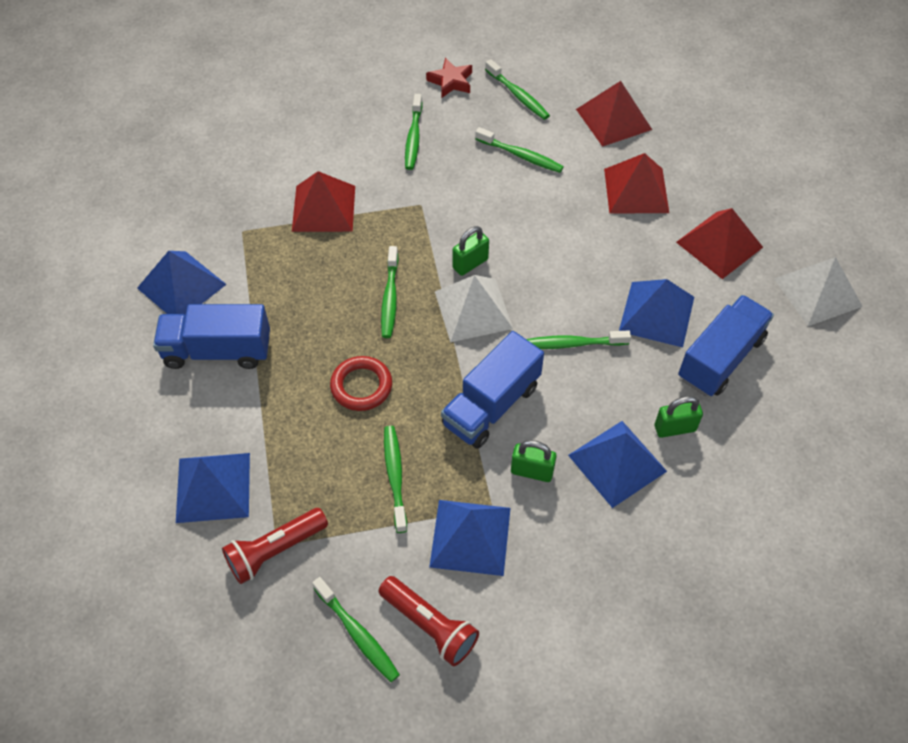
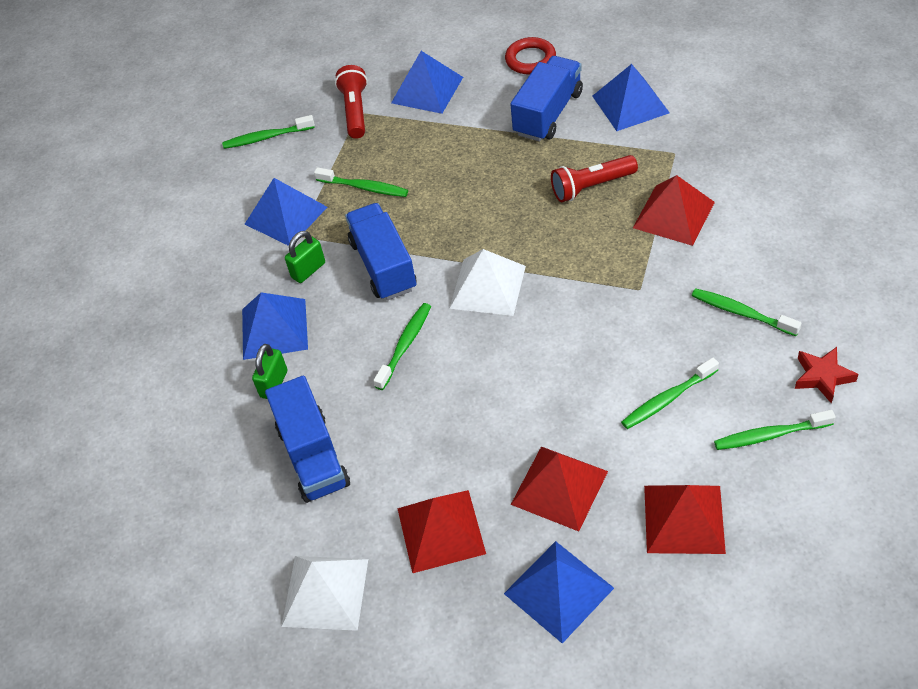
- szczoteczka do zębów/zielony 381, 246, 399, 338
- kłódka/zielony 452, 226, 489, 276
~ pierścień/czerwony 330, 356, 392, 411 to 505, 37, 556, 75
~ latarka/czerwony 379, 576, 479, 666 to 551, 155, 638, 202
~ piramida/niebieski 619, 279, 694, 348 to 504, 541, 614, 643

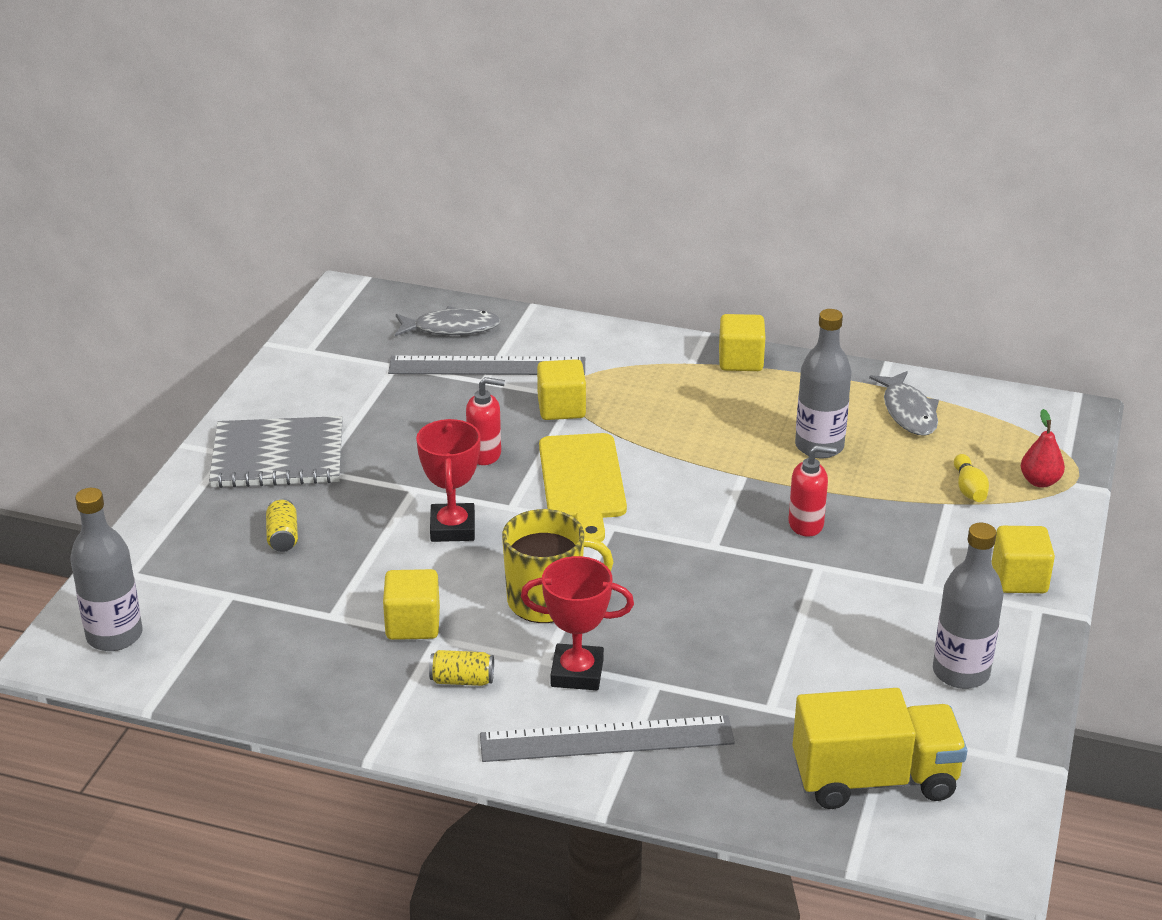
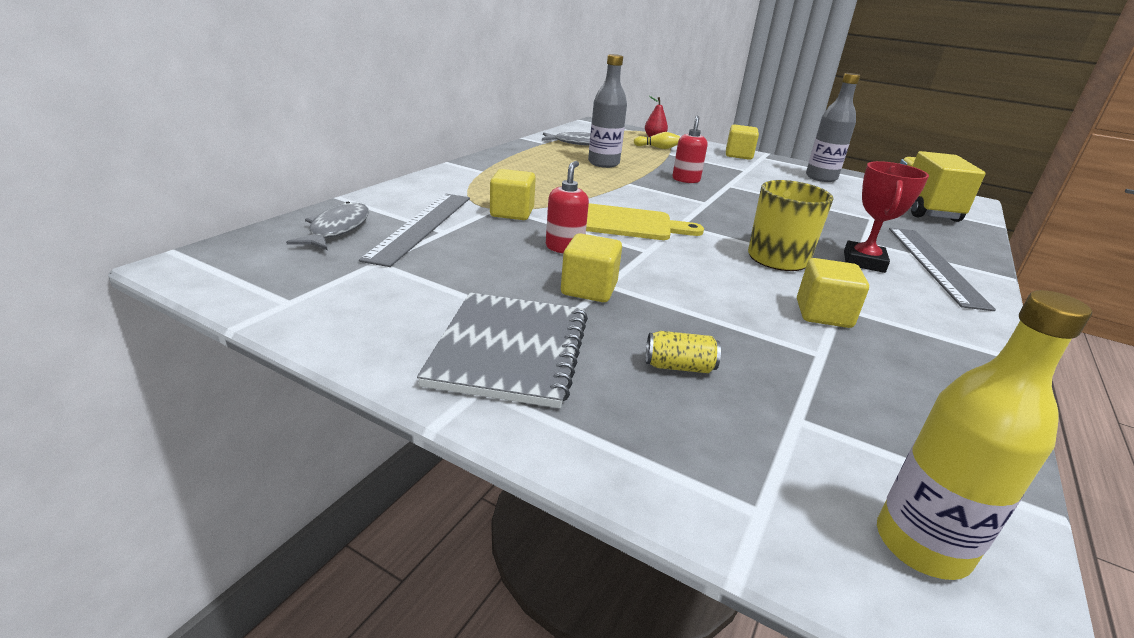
- puchar/czerwony 416, 419, 481, 542
- puszka/żółty 429, 650, 494, 686
~ sześcian/żółty 719, 314, 765, 371 to 561, 233, 622, 302
~ butelka/szary 70, 488, 142, 651 to butelka/żółty 877, 290, 1092, 580

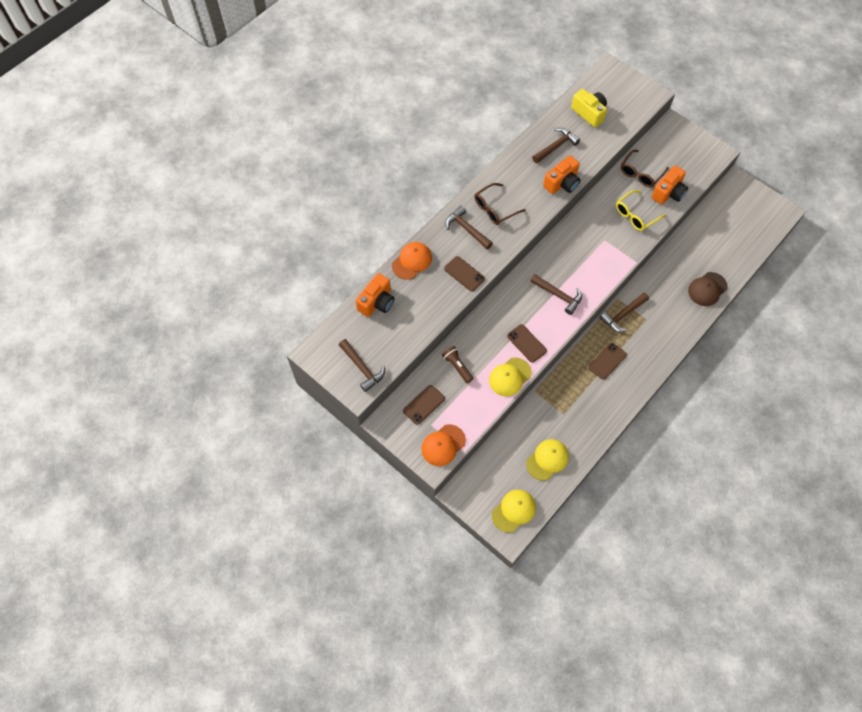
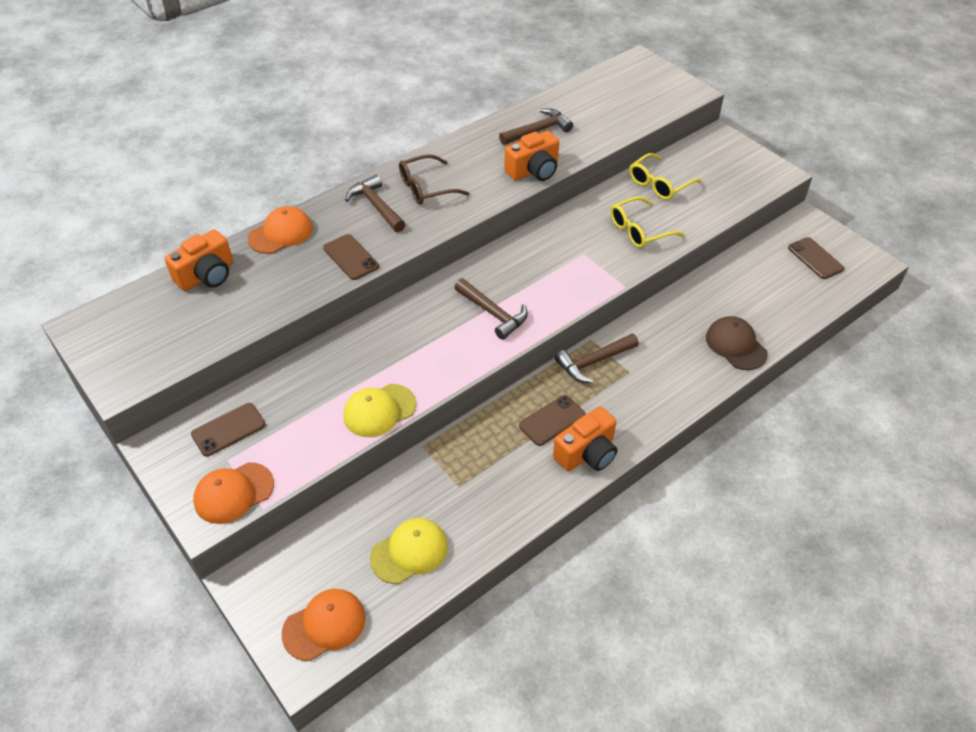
- młotek/brązowy 339, 339, 385, 392
- latarka/brązowy 442, 346, 473, 383
- aparat fotograficzny/żółty 571, 89, 607, 127
~ telefon/brązowy 507, 324, 547, 363 to 788, 237, 844, 279
~ aparat fotograficzny/pomarańczowy 651, 165, 688, 205 to 553, 406, 617, 471
~ czapka/żółty 492, 489, 536, 533 to czapka/pomarańczowy 282, 589, 366, 661
~ okulary/brązowy 621, 150, 669, 187 to okulary/żółty 629, 153, 701, 200
~ czapka/brązowy 688, 272, 728, 306 = 706, 316, 768, 370 90 degrees clockwise

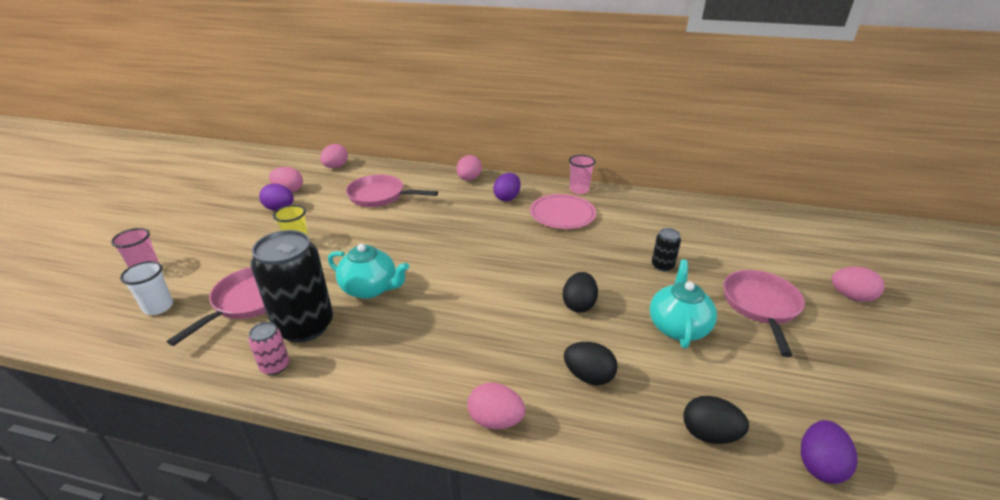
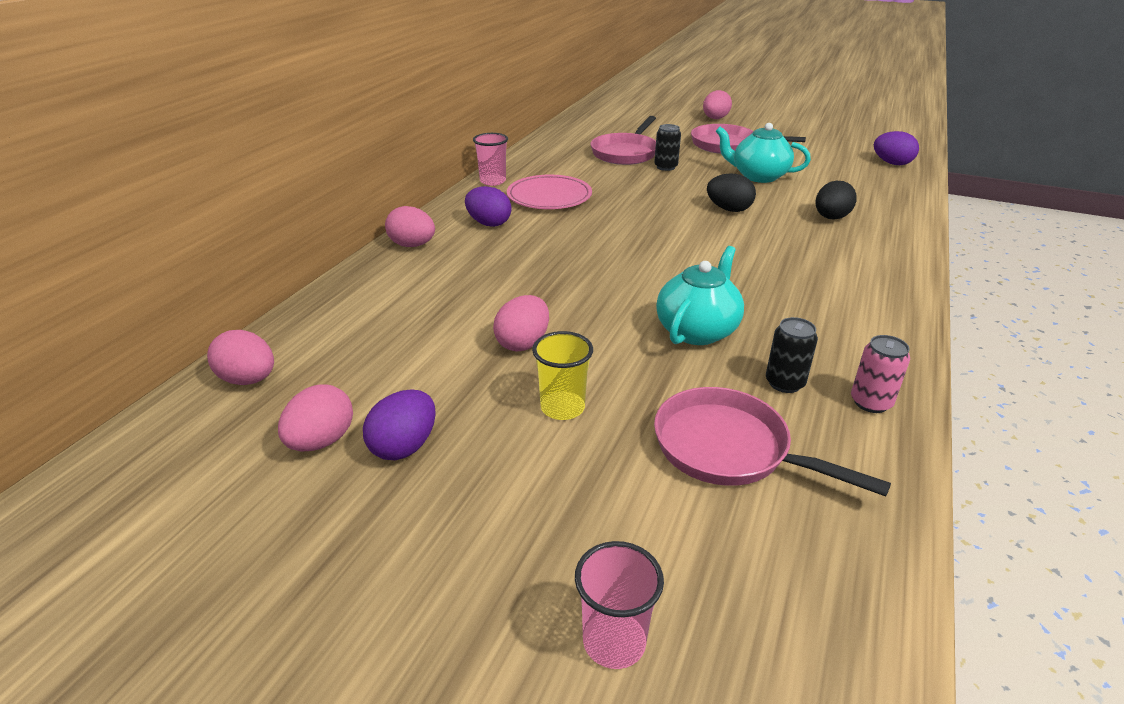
- szklanka/biały 120, 261, 173, 315
- jajko/czarny 683, 396, 749, 444
~ patelnia/różowy 346, 175, 438, 207 to 591, 116, 656, 165
~ jajko/różowy 468, 383, 526, 429 to 493, 295, 549, 352
~ puszka/czarny 251, 230, 333, 343 = 766, 317, 818, 393 x0.46

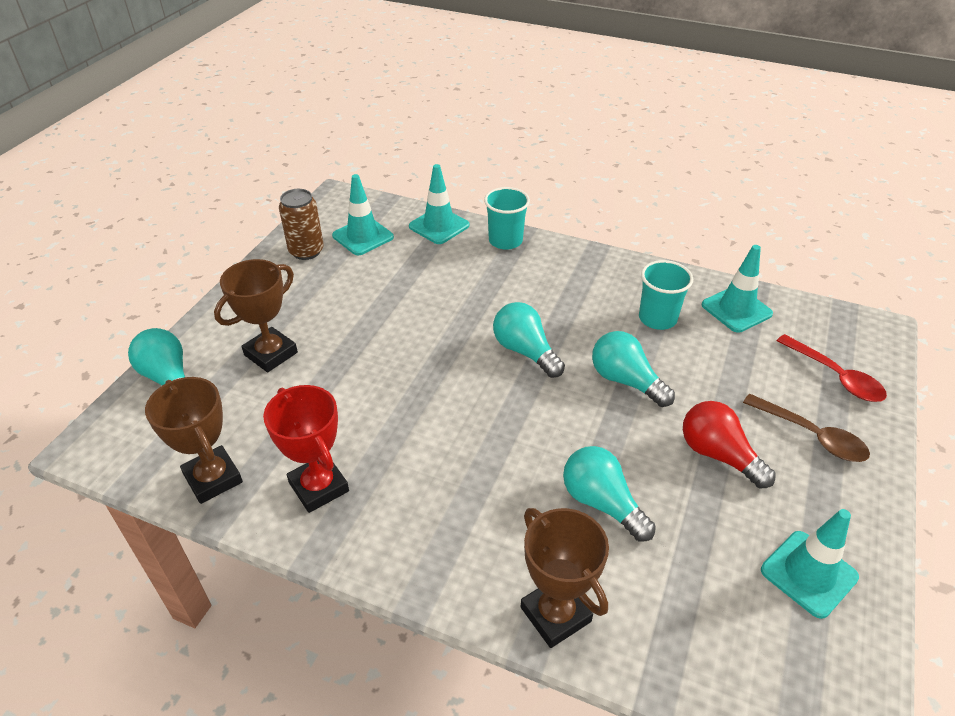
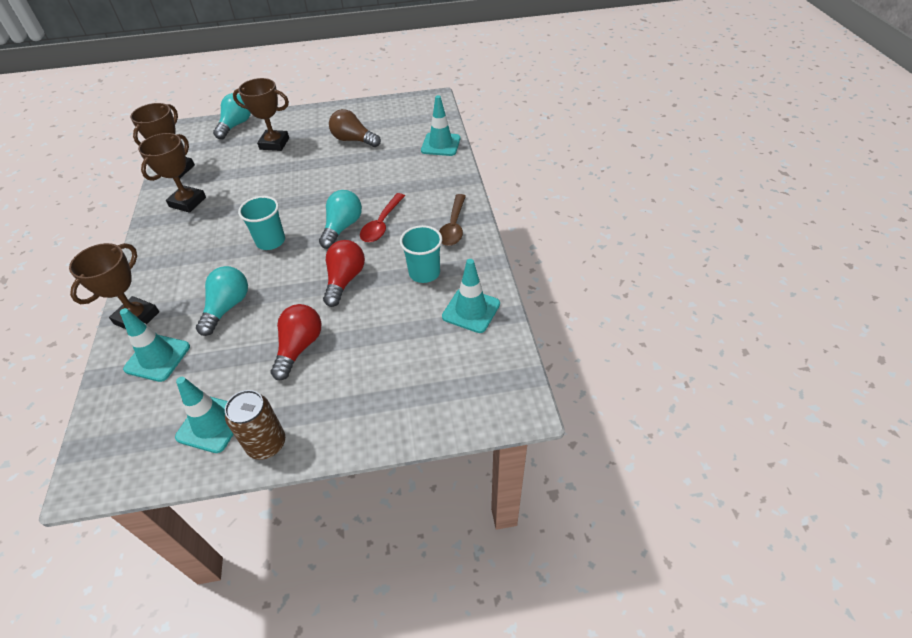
+ żarówka/brązowy 329, 109, 381, 147
~ puszka/brązowy 279, 189, 324, 260 to 225, 390, 285, 460
~ pachołek/turkusowy 332, 174, 394, 255 to 120, 308, 190, 382
~ szklanka/turkusowy 484, 187, 530, 250 to 238, 196, 285, 250
~ łyżka/brązowy 743, 394, 870, 462 to 439, 194, 466, 246
~ łyżka/czerwony 777, 334, 887, 402 to 360, 193, 405, 242
~ puchar/czerwony 263, 385, 349, 513 to puchar/brązowy 138, 133, 206, 213
~ żarówka/turkusowy 592, 331, 675, 407 to żarówka/czerwony 323, 240, 365, 307

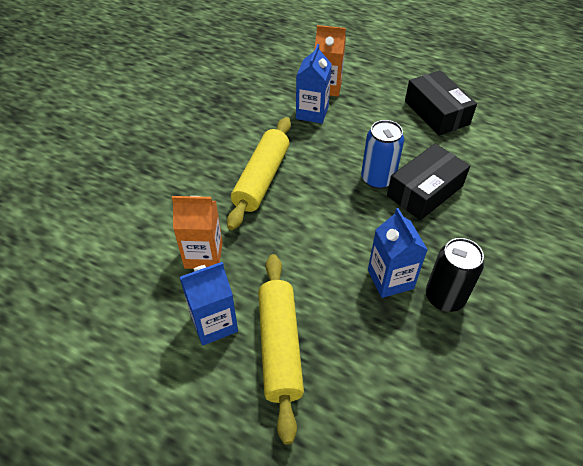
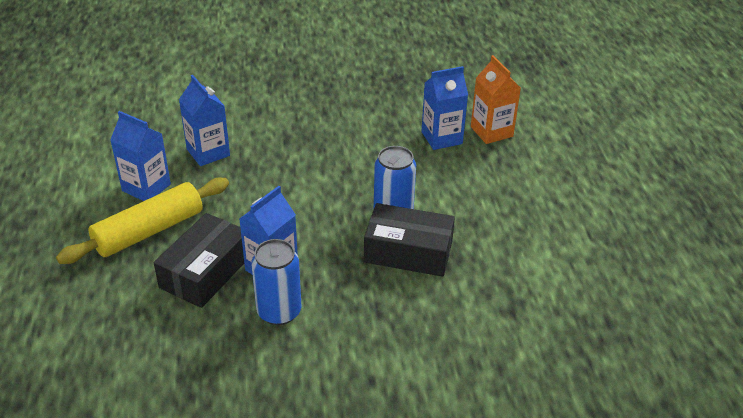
- wałek do ciasta/żółty 227, 117, 291, 230
~ pudełko/czarny 405, 70, 477, 136 to 154, 213, 244, 308
~ karton mleka/pomarańczowy 172, 196, 223, 269 to karton mleka/niebieski 179, 75, 230, 166
~ puszka/czarny 426, 238, 484, 312 to puszka/niebieski 251, 239, 301, 325

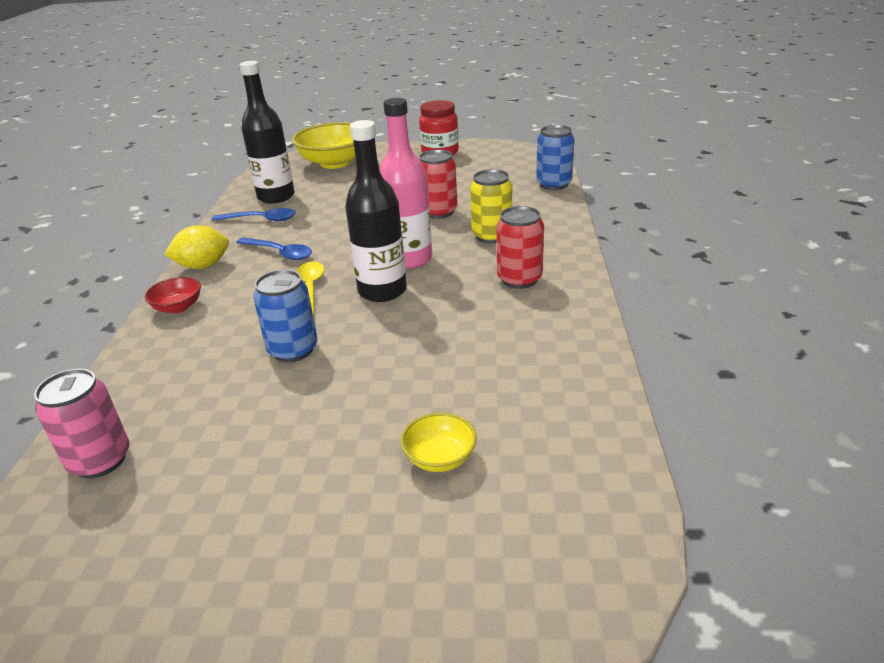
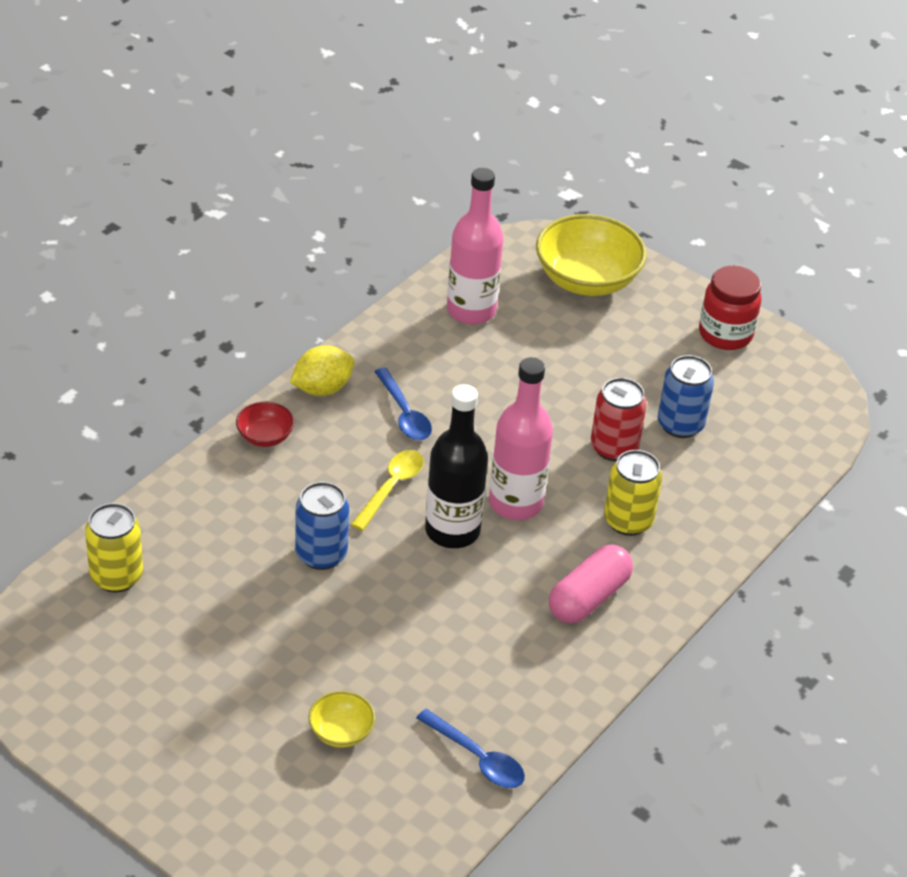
~ łyżka/niebieski 211, 208, 296, 221 to 416, 709, 525, 788
~ puszka/niebieski 536, 125, 575, 190 to 658, 355, 714, 438
~ puszka/czerwony 496, 206, 544, 289 to kapsułka/różowy 549, 544, 633, 624
~ puszka/różowy 34, 368, 130, 479 to puszka/żółty 85, 503, 143, 592
~ butelka/czarny 239, 61, 295, 204 to butelka/różowy 447, 168, 504, 324
~ cytryna/żółty 164, 225, 229, 269 = 290, 345, 354, 396 45 degrees counterclockwise

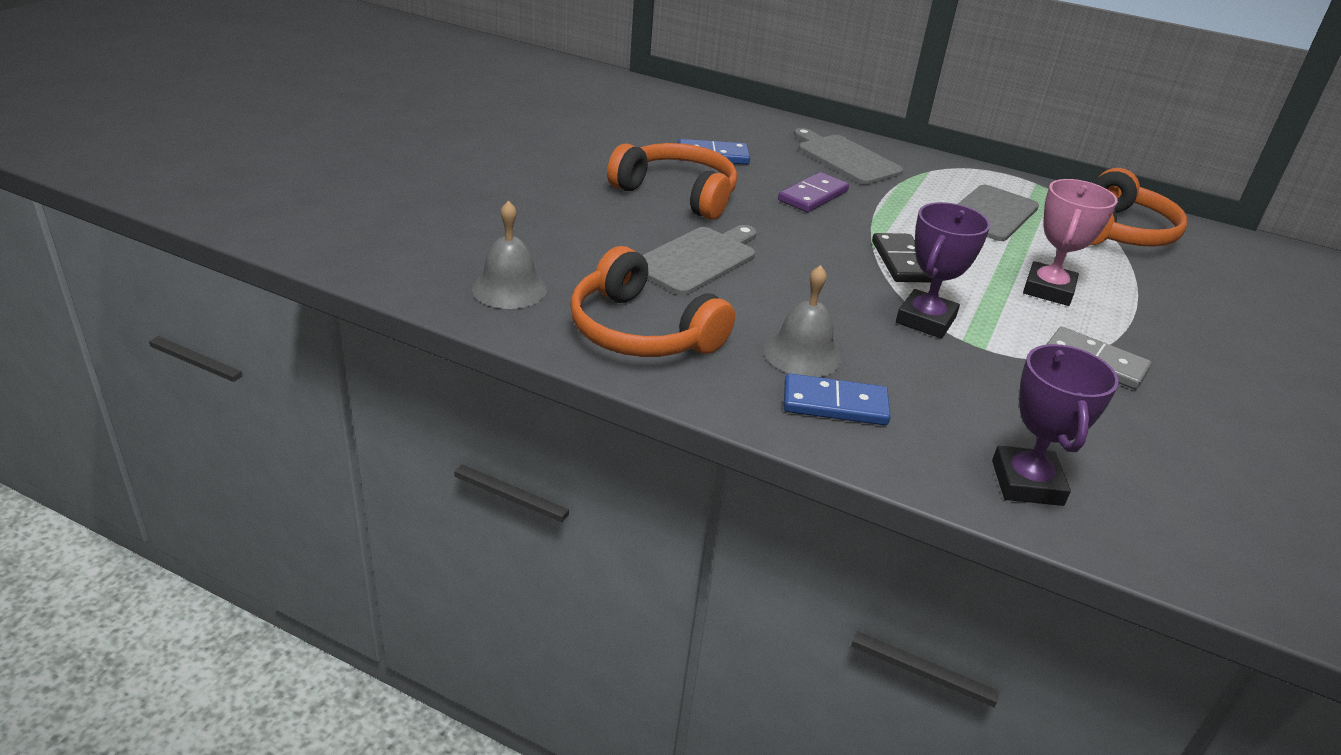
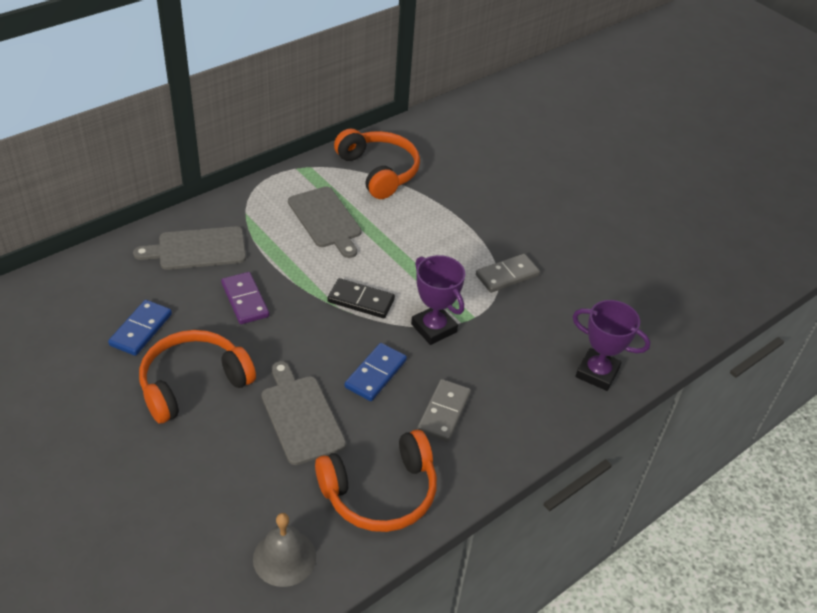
- puchar/różowy 1023, 179, 1118, 306
~ kostka domina/niebieski 784, 373, 891, 425 to 344, 343, 407, 401
~ dzwonek/szary 764, 265, 842, 377 to kostka domina/szary 417, 379, 471, 442

